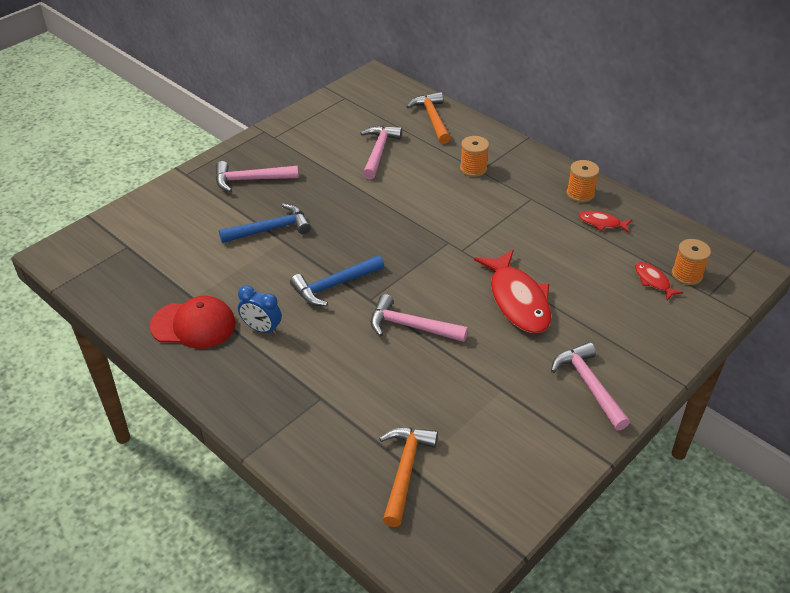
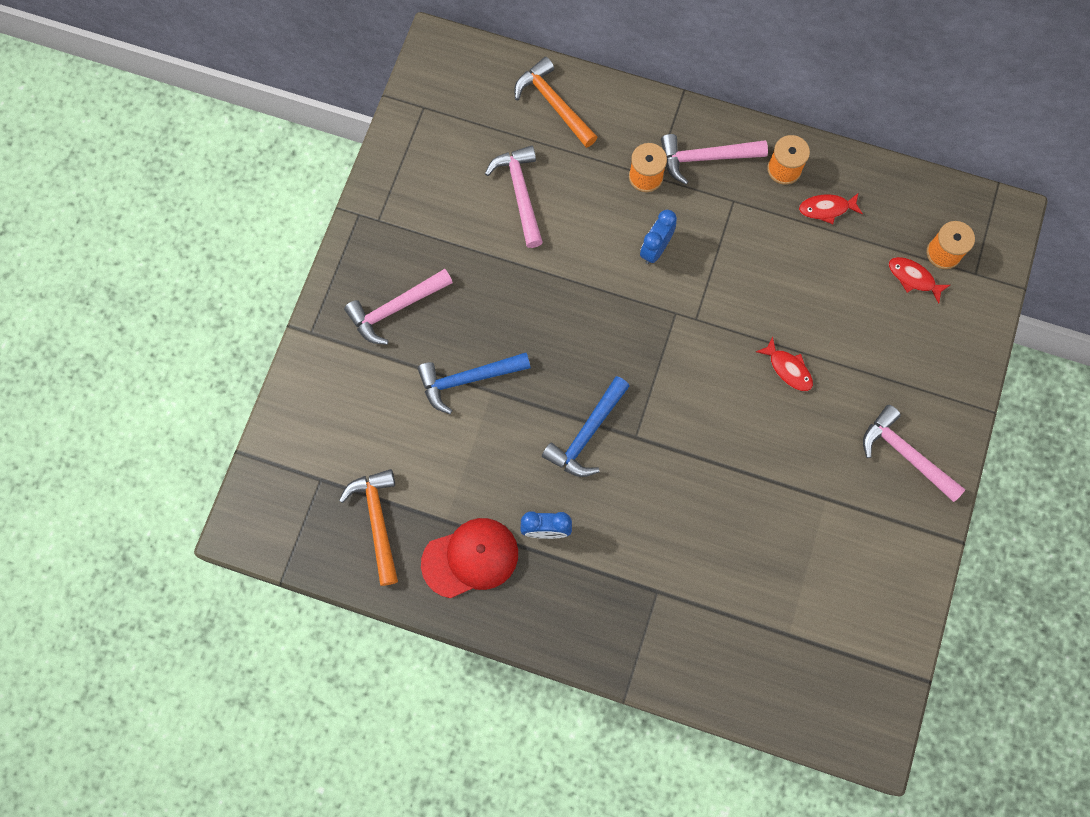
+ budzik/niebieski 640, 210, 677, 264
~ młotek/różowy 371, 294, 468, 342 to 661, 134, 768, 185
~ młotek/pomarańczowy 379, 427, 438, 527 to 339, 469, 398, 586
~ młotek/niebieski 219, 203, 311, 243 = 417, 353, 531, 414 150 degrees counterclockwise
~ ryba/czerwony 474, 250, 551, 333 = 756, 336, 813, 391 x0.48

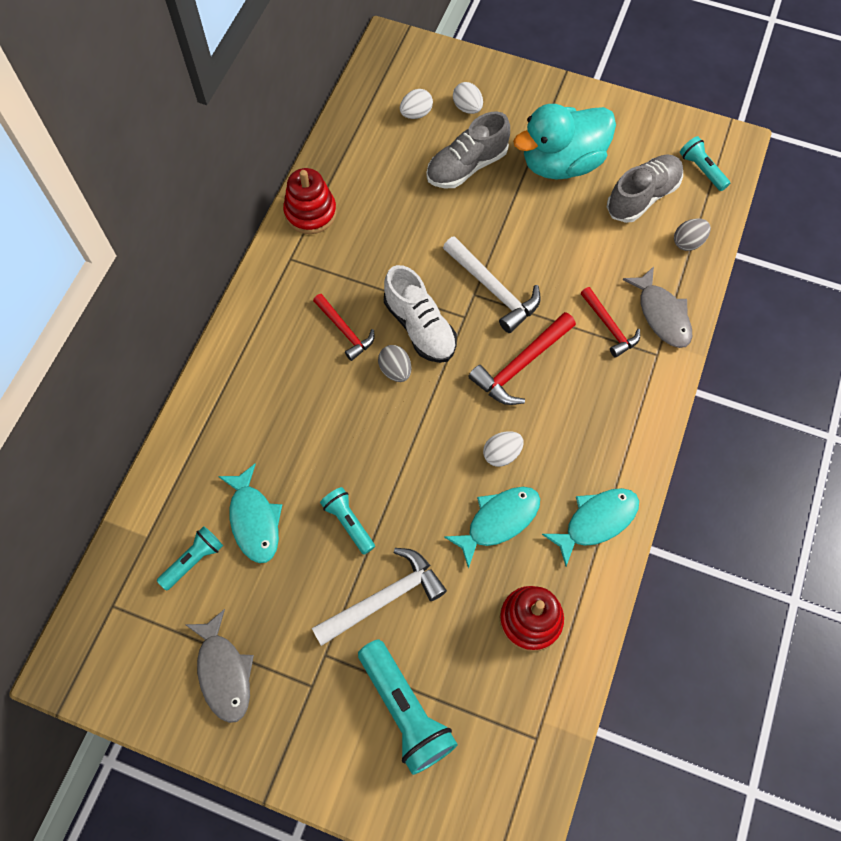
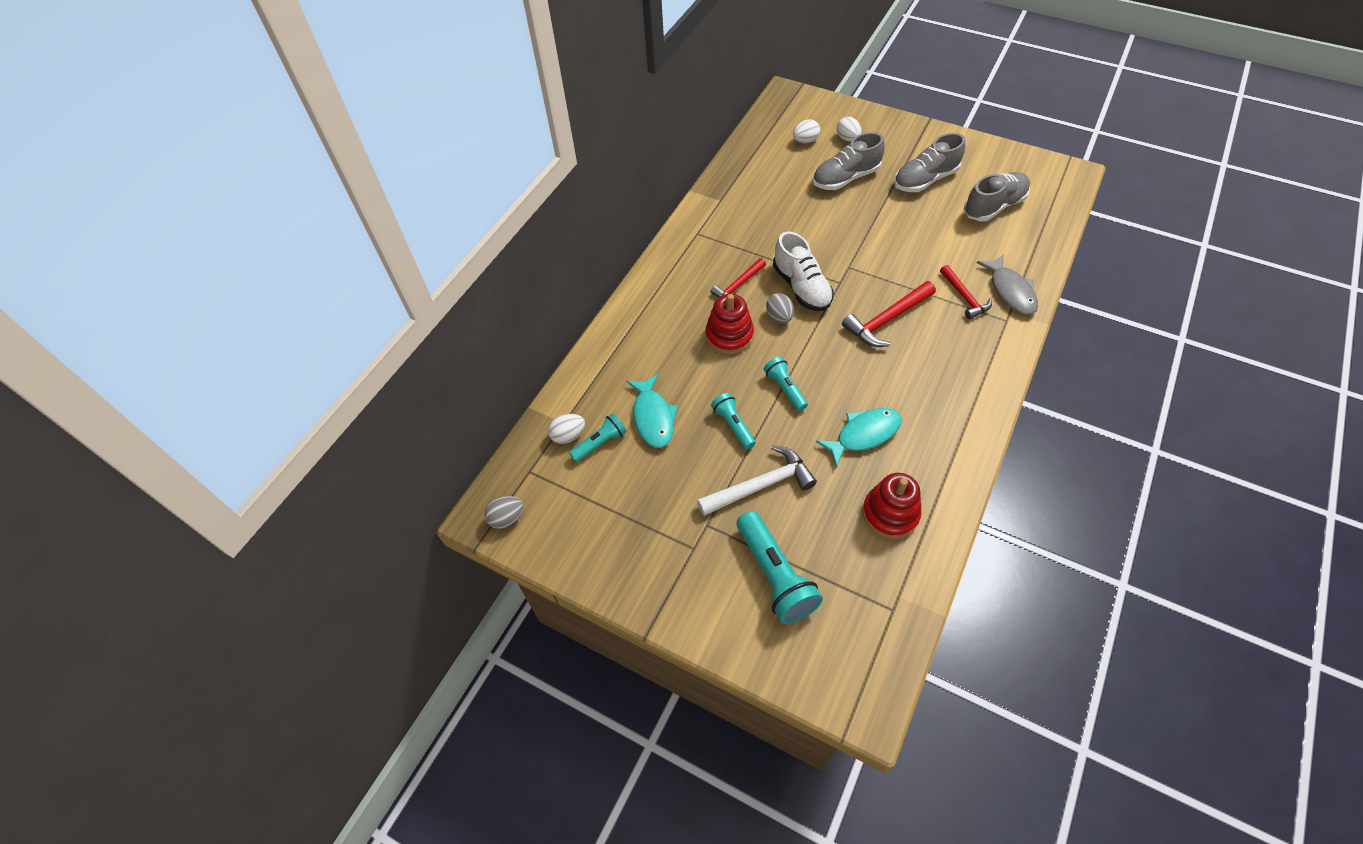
- ryba/szary 185, 609, 254, 723
- młotek/biały 443, 236, 541, 333
- ryba/turkusowy 542, 488, 639, 566
~ zabawka nakładanka/czerwony 283, 168, 337, 234 to 705, 294, 754, 354
~ jajko/biały 483, 431, 524, 467 to 548, 414, 585, 444
~ jajko/szary 674, 218, 711, 251 to 484, 496, 524, 529
~ latarka/turkusowy 680, 136, 730, 191 to 764, 357, 808, 411
~ kaczka/turkusowy 513, 104, 616, 179 to but/szary 894, 133, 965, 192
~ młotek/czerwony 313, 294, 374, 361 = 710, 258, 766, 297 75 degrees clockwise

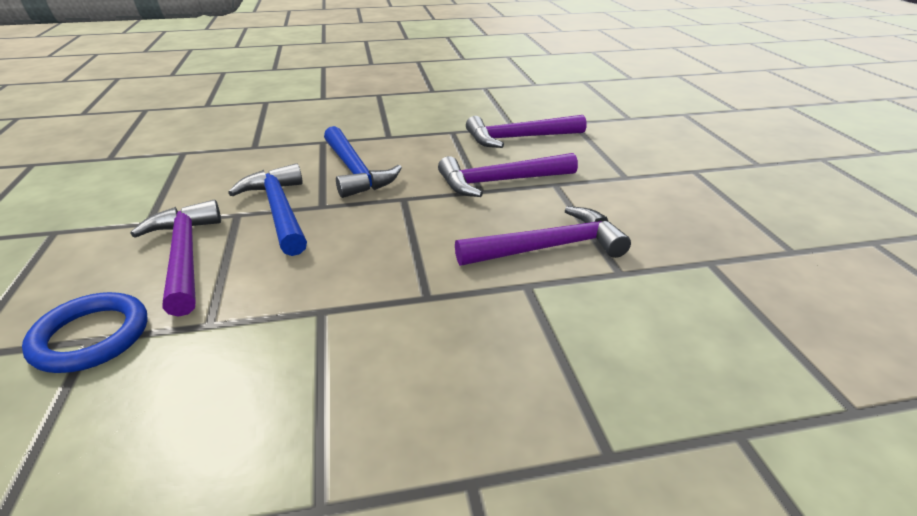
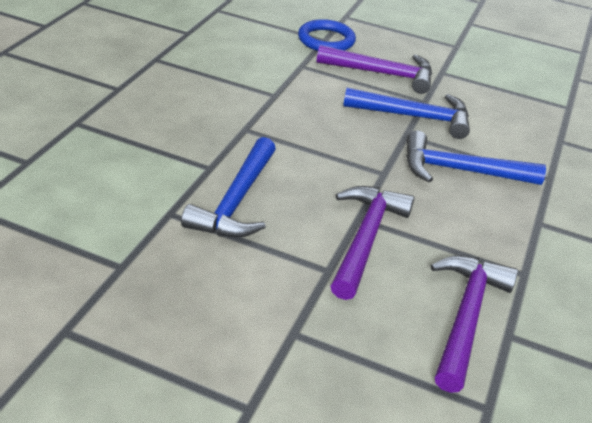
~ młotek/fioletowy 455, 206, 631, 266 to młotek/niebieski 181, 137, 276, 238

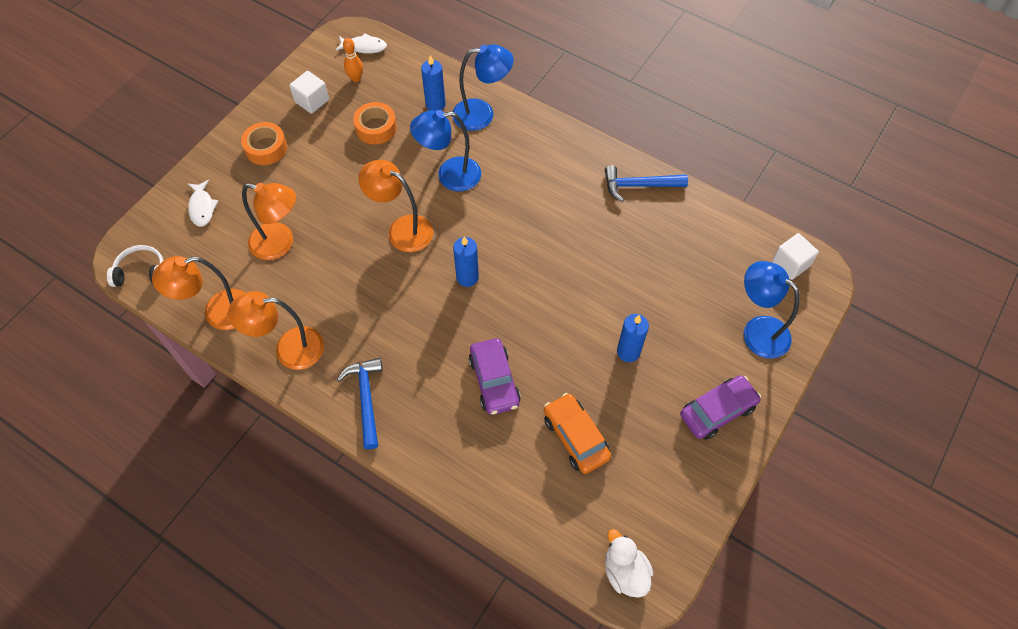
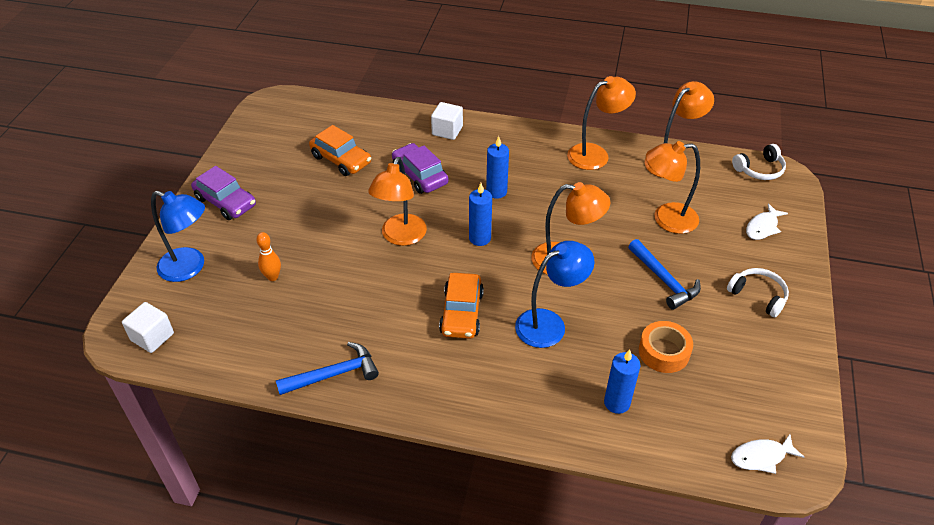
- lampka/niebieski 452, 44, 513, 131
- kaczka/biały 605, 529, 654, 598
+ lampka/pomarańczowy 368, 157, 427, 246
+ samochód/pomarańczowy 439, 273, 484, 339
~ sześcian/biały 289, 71, 329, 114 to 431, 102, 463, 140
~ młotek/niebieski 337, 358, 383, 449 to 628, 239, 701, 310
~ kręgiel/pomarańczowy 343, 38, 363, 82 to 256, 232, 281, 281
~ świeca/niebieski 617, 314, 649, 362 to 486, 136, 509, 199
~ taśma klejąca/pomarańczowy 241, 122, 287, 165 to słuchawki/biały 727, 268, 789, 317
~ ryba/biały 188, 180, 218, 226 = 746, 203, 788, 240 105 degrees counterclockwise
~ samochód/fioletowy 680, 375, 761, 440 = 191, 166, 256, 220 90 degrees counterclockwise

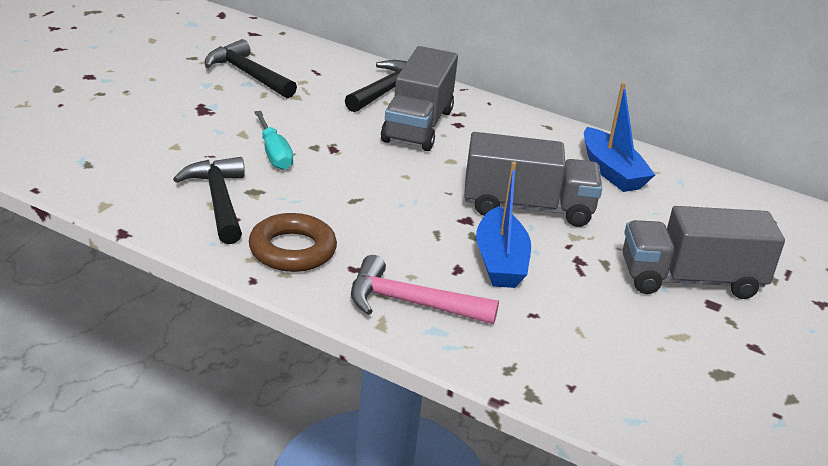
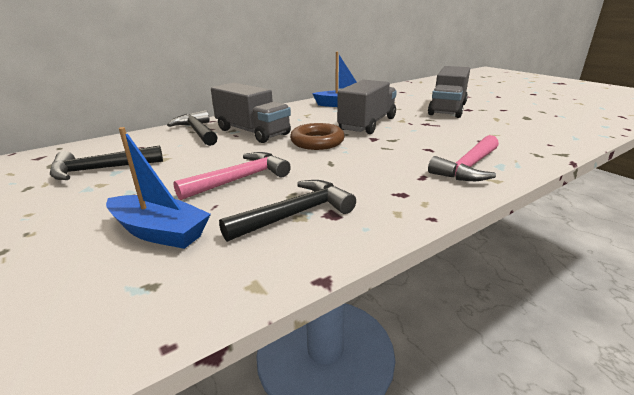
~ pierścień/brązowy 249, 213, 337, 272 to 290, 123, 345, 150
~ łódka/niebieski 476, 162, 531, 288 to 106, 127, 211, 249
~ śrubokręt/turkusowy 254, 111, 293, 170 to młotek/różowy 173, 152, 291, 200
~ młotek/czarny 173, 157, 245, 244 = 219, 180, 356, 242 135 degrees clockwise

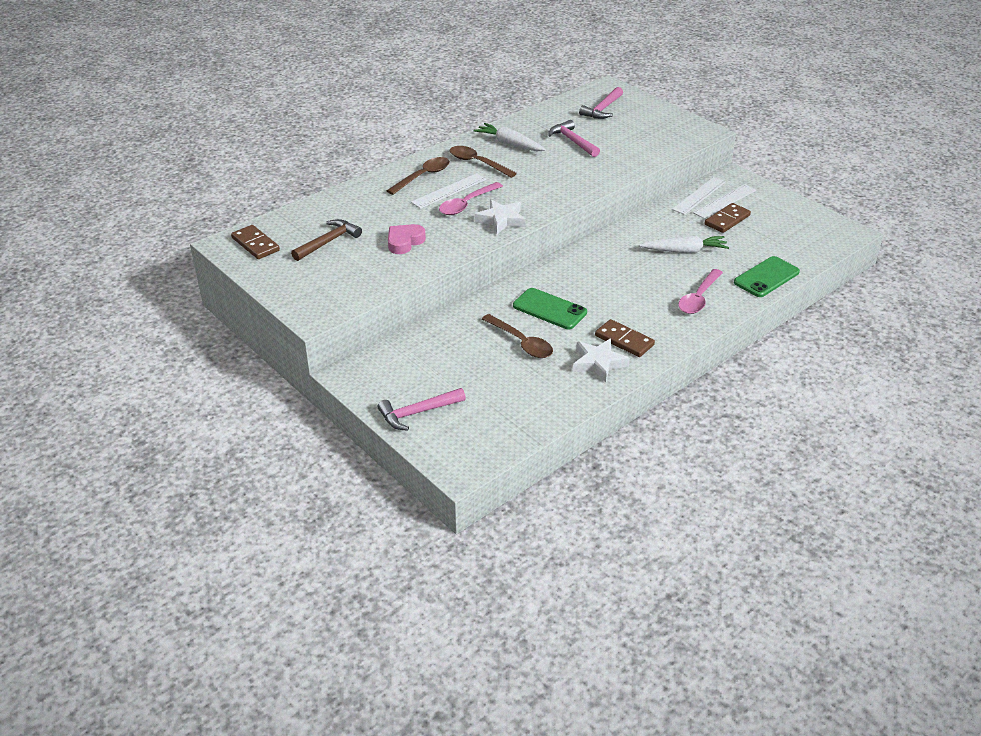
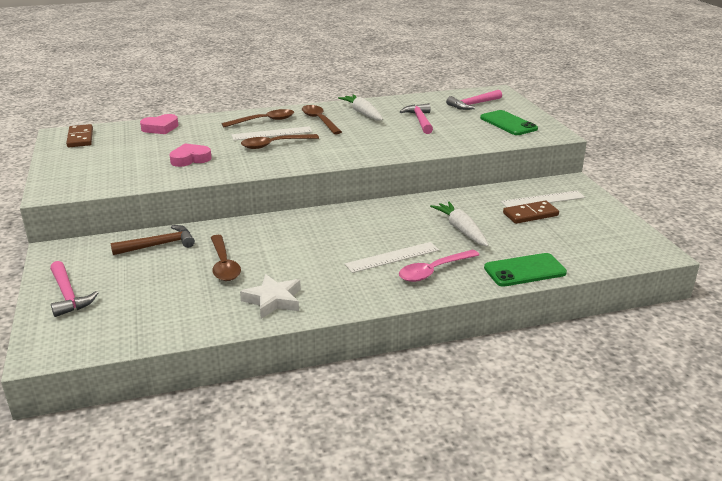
- gwiazda/biały 475, 199, 526, 234
- kostka domina/brązowy 595, 319, 655, 357
+ serce/różowy 140, 114, 179, 134
~ młotek/brązowy 291, 219, 362, 261 to 110, 225, 195, 255
~ telefon/zielony 513, 288, 587, 329 to 480, 110, 538, 135
~ linijka/biały 672, 177, 726, 215 to 345, 242, 439, 273
~ łyżka/różowy 439, 182, 503, 215 to łyżka/brązowy 241, 134, 319, 149
~ młotek/różowy 377, 388, 466, 431 = 50, 261, 98, 317 120 degrees counterclockwise
~ marchewka/biały 639, 236, 729, 253 = 430, 201, 489, 247 135 degrees counterclockwise

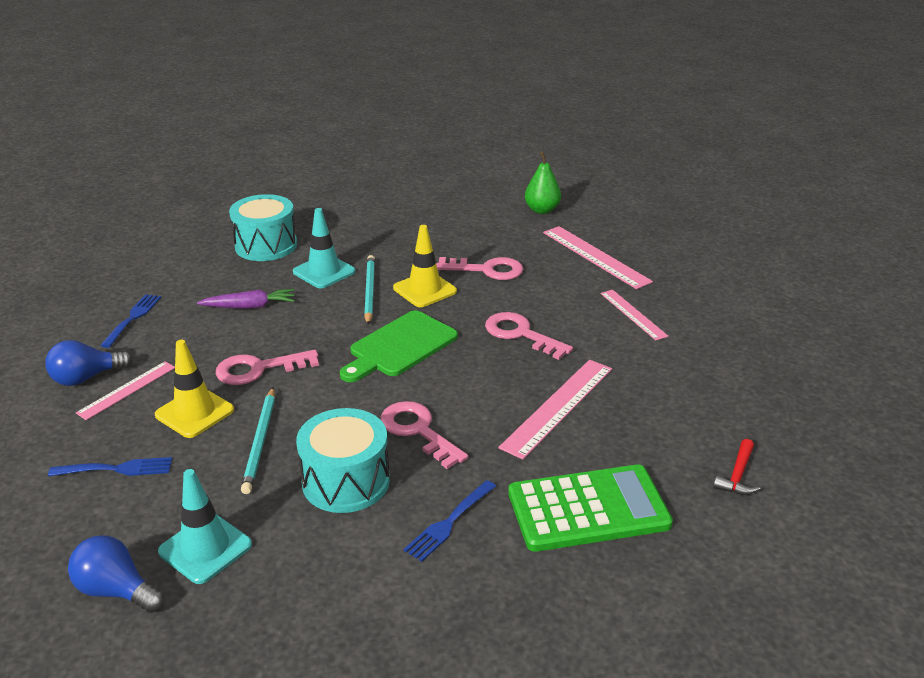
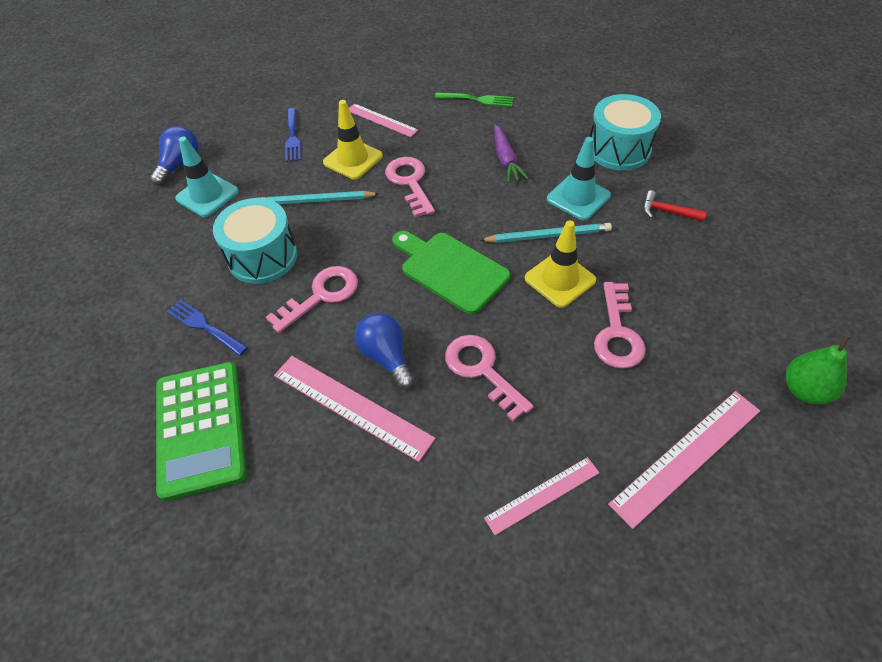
~ żarówka/niebieski 45, 340, 133, 386 to 355, 313, 415, 390
~ młotek/czerwony 713, 439, 761, 495 to 643, 190, 707, 222
~ widelec/niebieski 100, 294, 161, 348 to widelec/zielony 435, 93, 514, 107
~ klucz/różowy 485, 312, 573, 360 = 445, 335, 534, 421 75 degrees counterclockwise

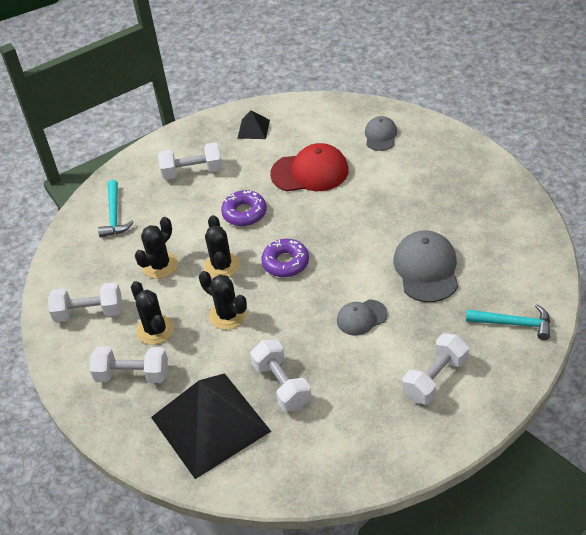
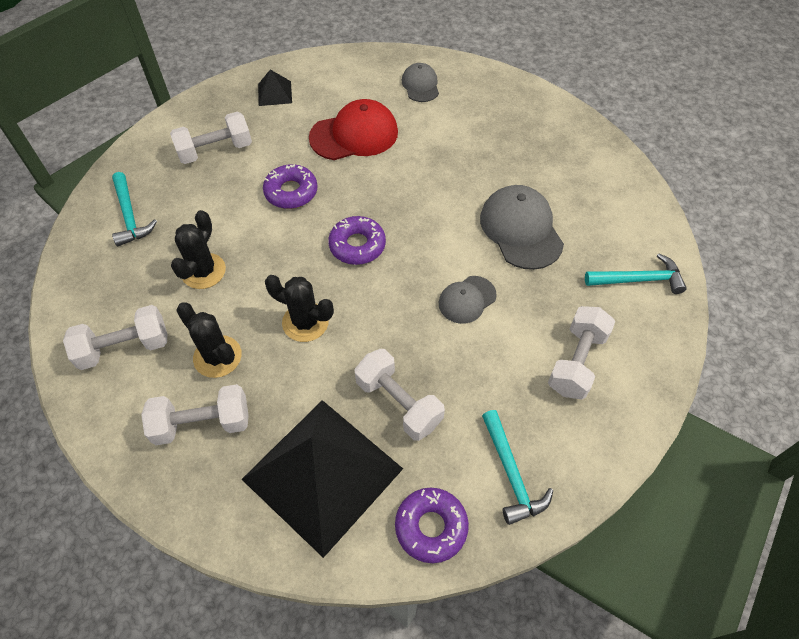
- kaktus/czarny 204, 215, 240, 278
+ donut/fioletowy 395, 488, 469, 563
+ młotek/turkusowy 482, 410, 553, 525

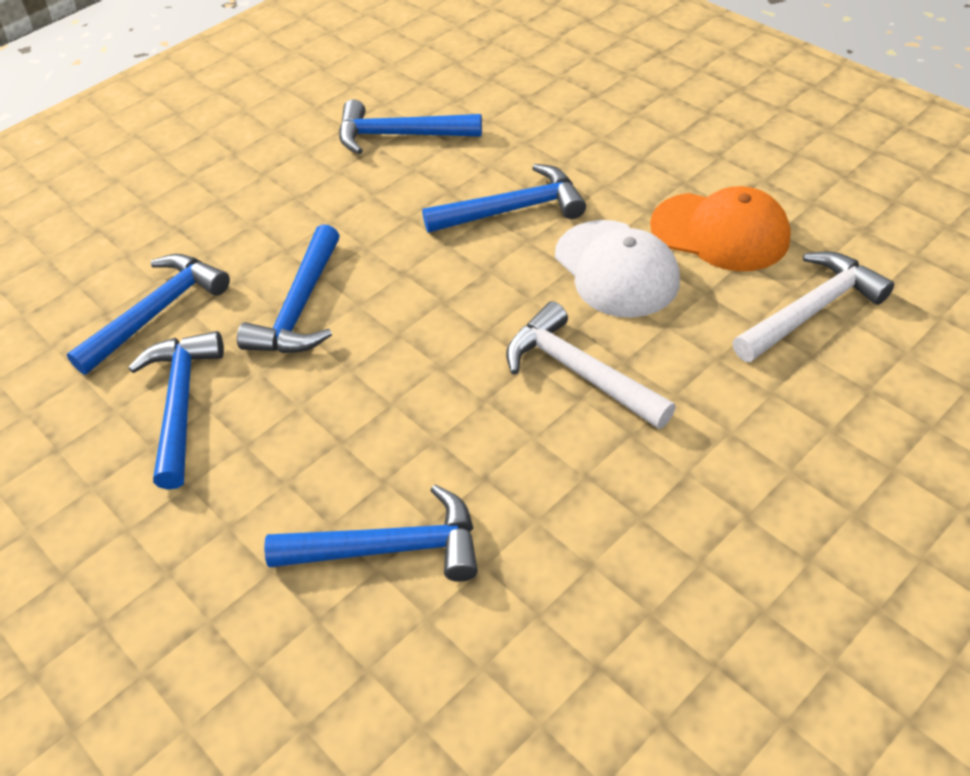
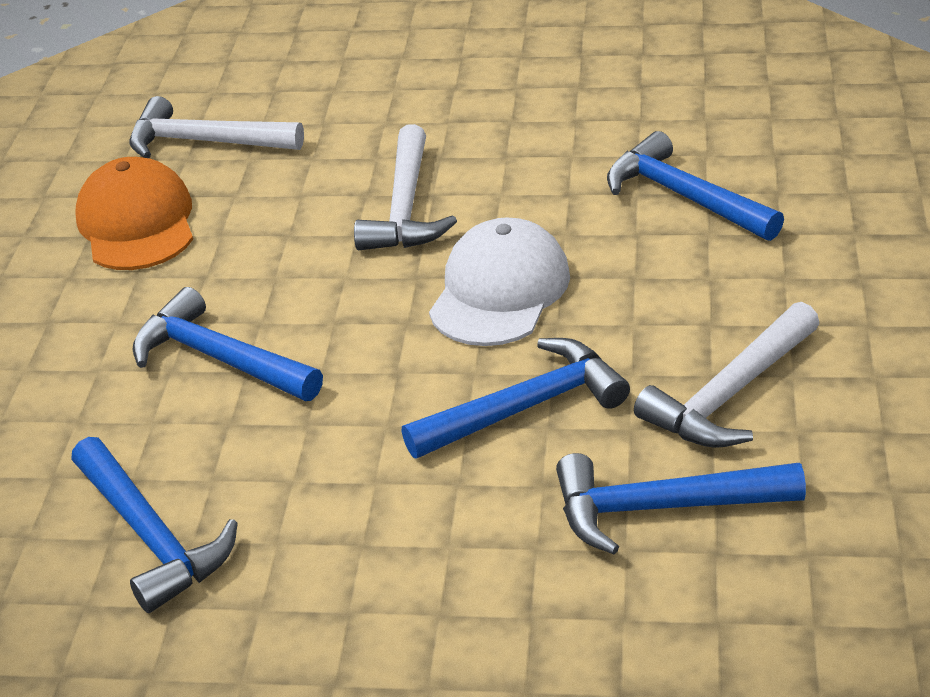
~ czapka/biały 555, 220, 680, 318 to 429, 217, 570, 346
~ młotek/niebieski 128, 331, 224, 490 to młotek/biały 634, 302, 819, 448

